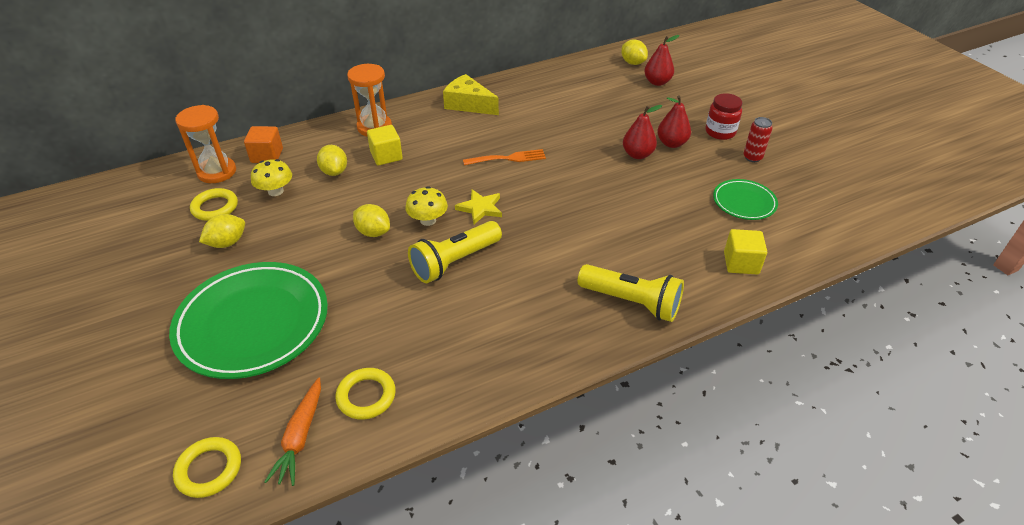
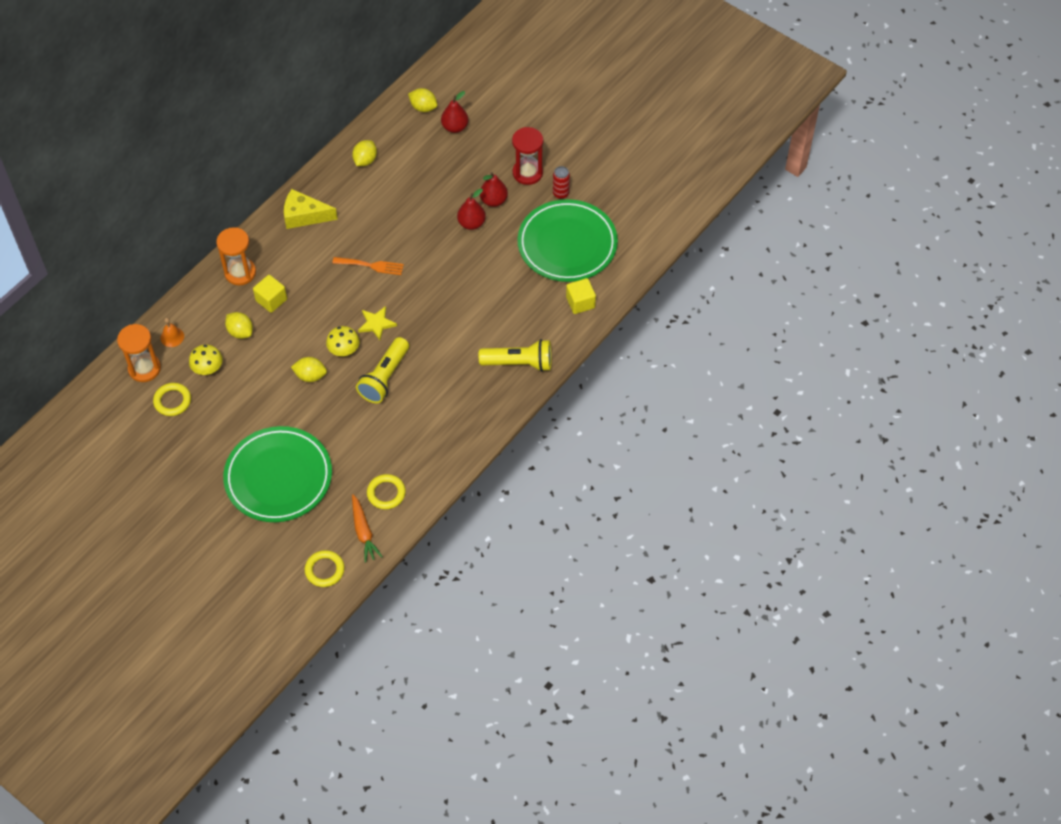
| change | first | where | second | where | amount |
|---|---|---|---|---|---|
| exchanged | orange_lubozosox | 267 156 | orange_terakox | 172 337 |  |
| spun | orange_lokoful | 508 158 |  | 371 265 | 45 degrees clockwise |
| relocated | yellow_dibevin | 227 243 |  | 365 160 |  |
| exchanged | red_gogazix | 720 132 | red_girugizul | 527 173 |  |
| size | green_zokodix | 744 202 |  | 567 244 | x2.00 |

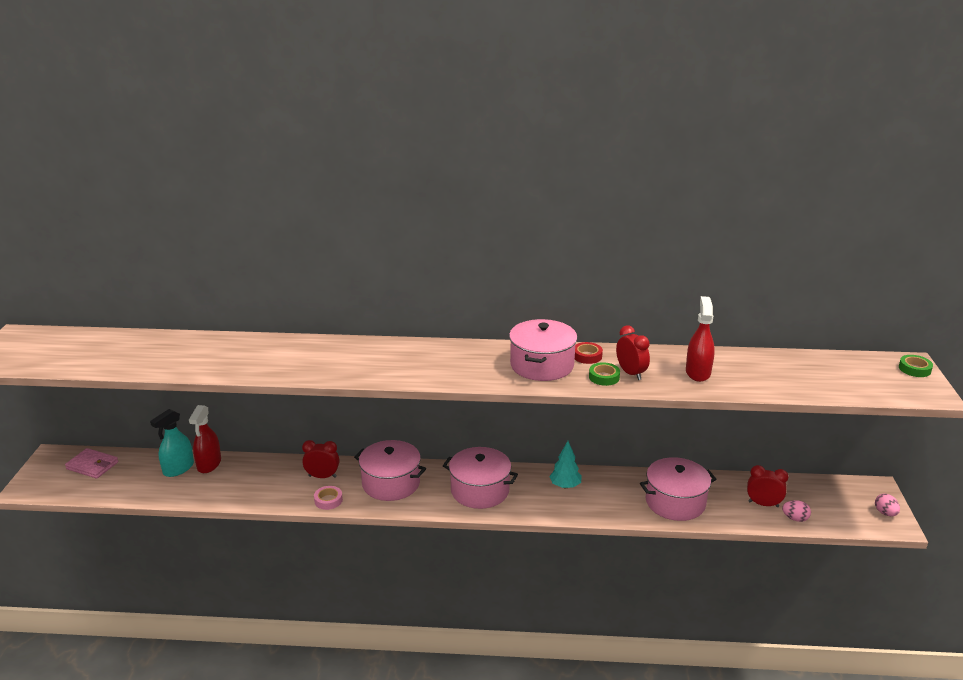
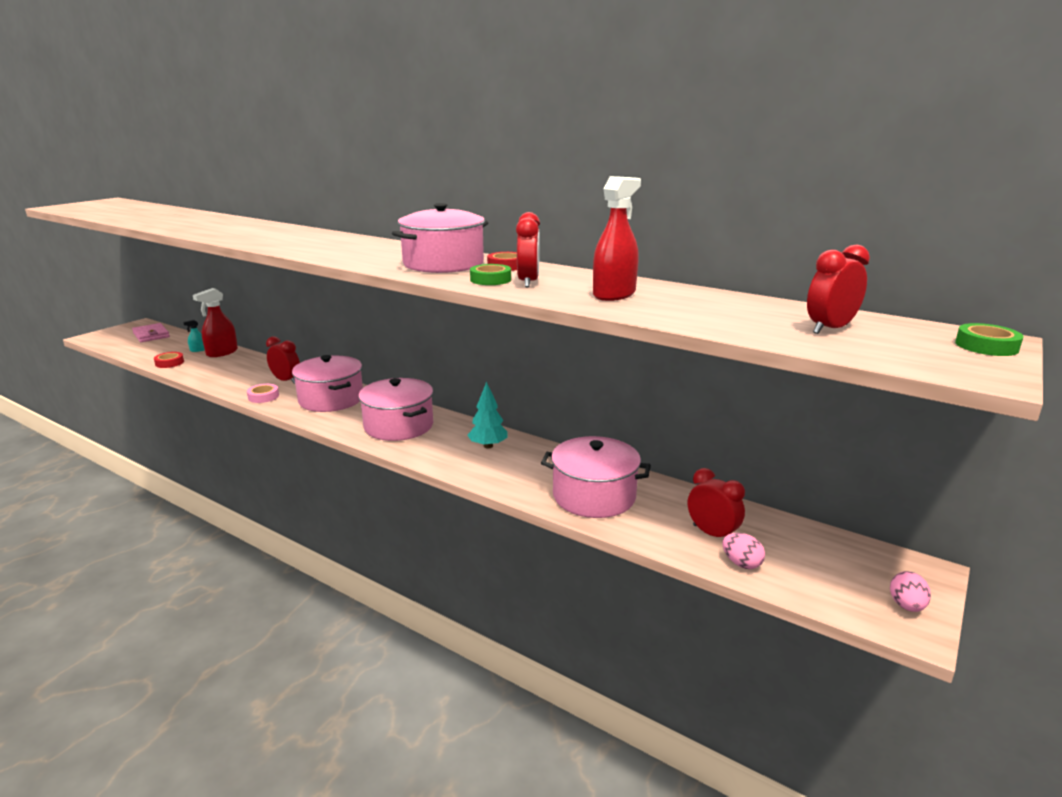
| change | first | where | second | where | amount |
|---|---|---|---|---|---|
| appeared |  |  | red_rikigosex | 169 363 |  |
| size | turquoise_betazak | 178 468 |  | 198 350 | x0.49 |
| appeared |  |  | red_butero | 830 329 |  |

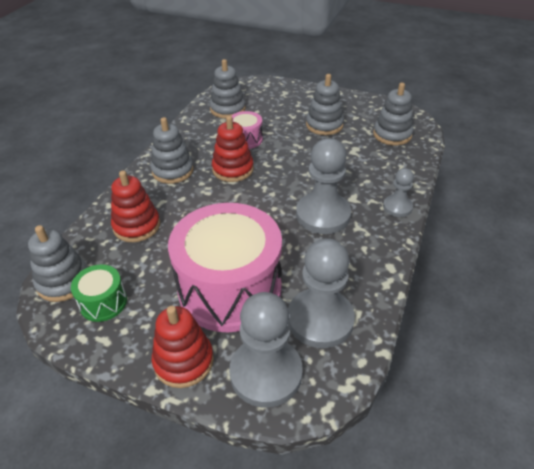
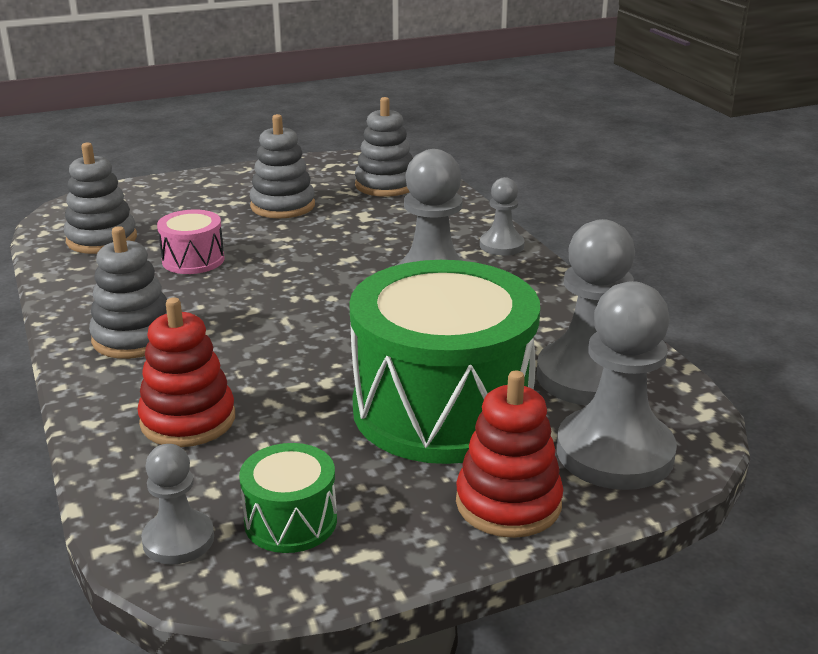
| change | first | where | second | where | amount |
|---|---|---|---|---|---|
| exchanged | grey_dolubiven | 63 281 | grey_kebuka | 178 540 |  |
| colour | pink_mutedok | 230 289 | green_mutedok | 442 409 |  |
| missing | red_dolubiven | 233 169 |  |  |  |

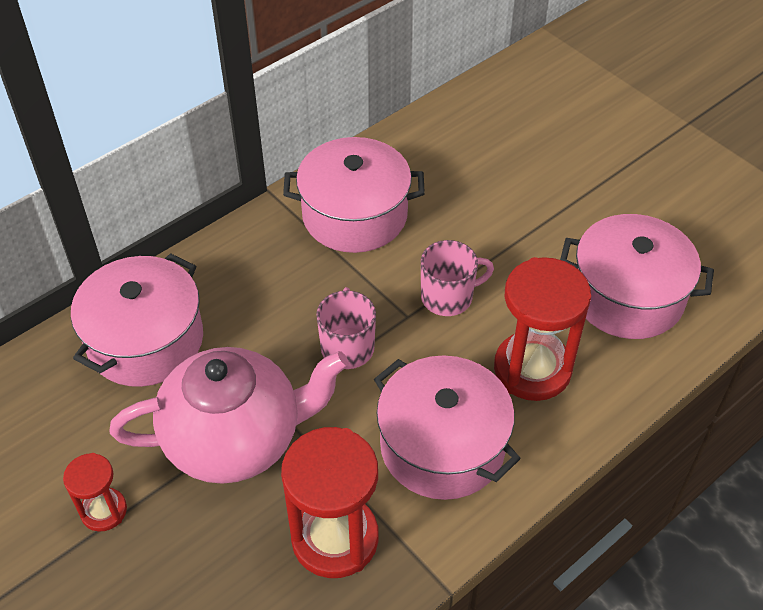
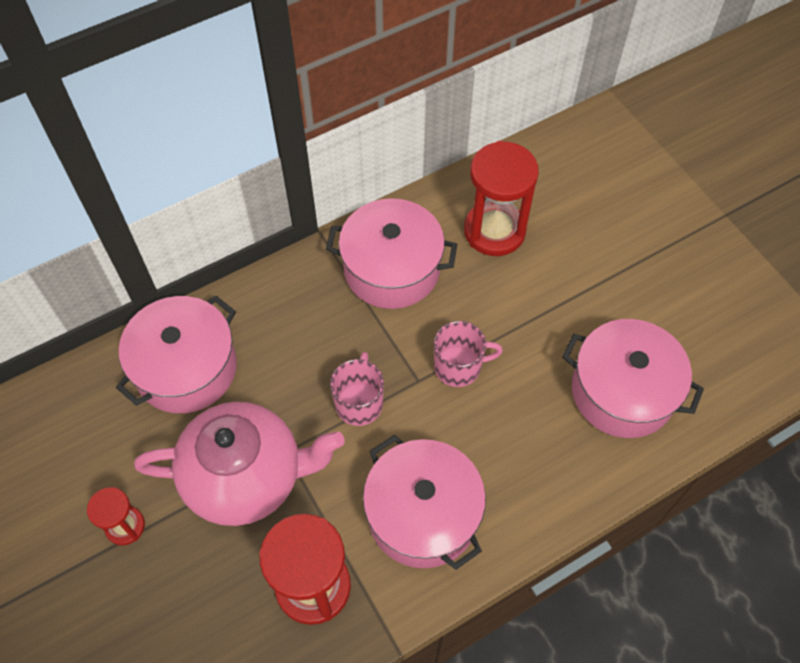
| change | first | where | second | where | amount |
|---|---|---|---|---|---|
| relocated | red_girugizul | 532 369 |  | 494 231 |  |

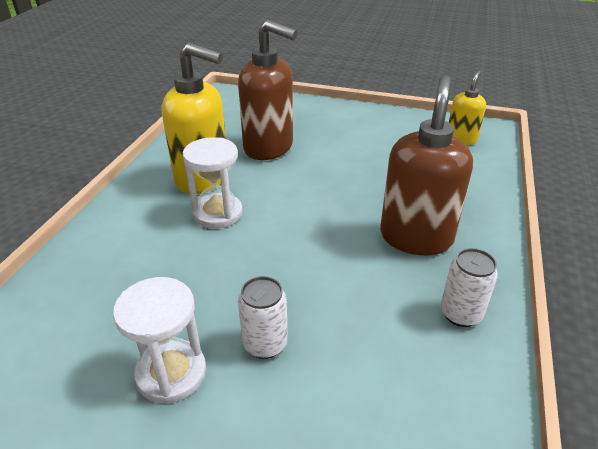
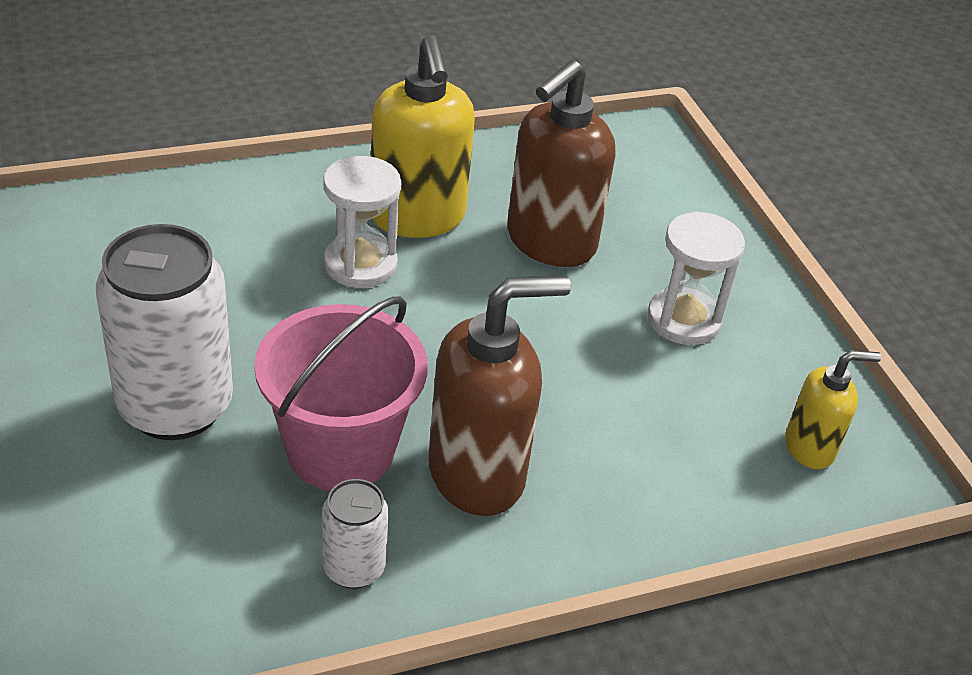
| change | first | where | second | where | amount |
|---|---|---|---|---|---|
| size | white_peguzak | 265 344 |  | 175 406 | x2.01 |
| appeared |  |  | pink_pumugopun | 341 450 |  |
| spun | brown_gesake | 269 148 |  | 550 242 | 45 degrees clockwise |
| relocated | white_girugizul | 171 373 |  | 683 320 |  |

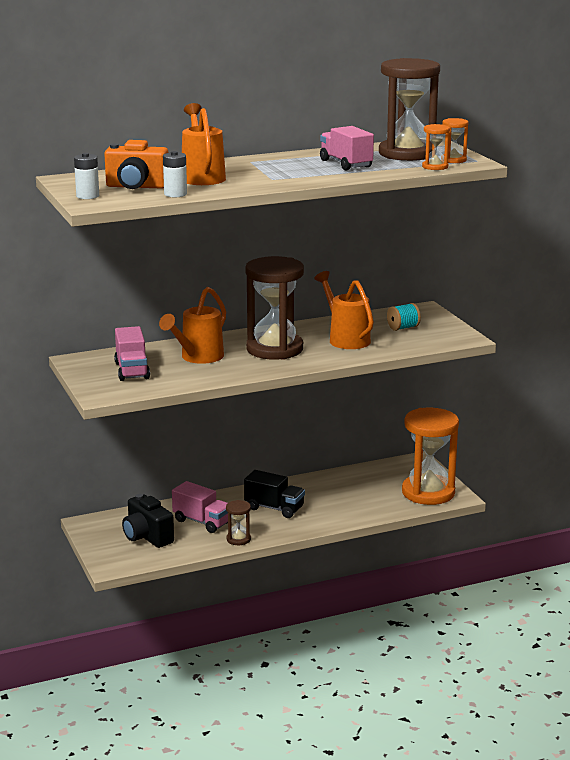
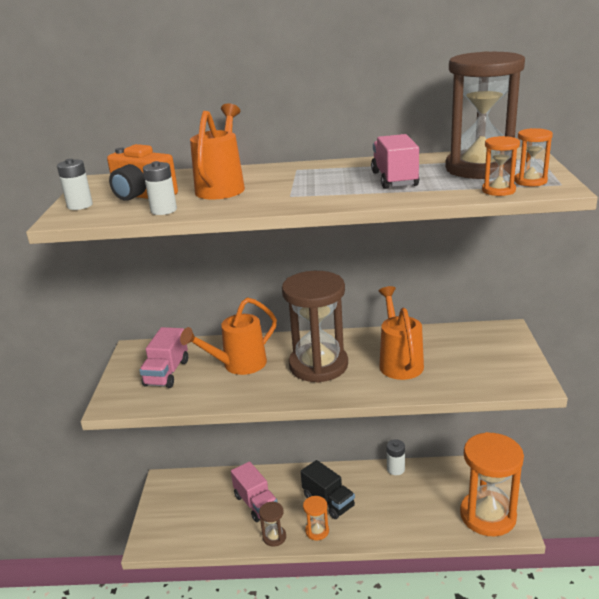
| change | first | where | second | where | amount |
|---|---|---|---|---|---|
| appeared |  |  | orange_girugizul | 317 531 |  |
| appeared |  |  | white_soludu | 395 469 |  |
| missing | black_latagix | 147 537 |  |  |  |
| missing | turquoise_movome | 403 328 |  |  |  |

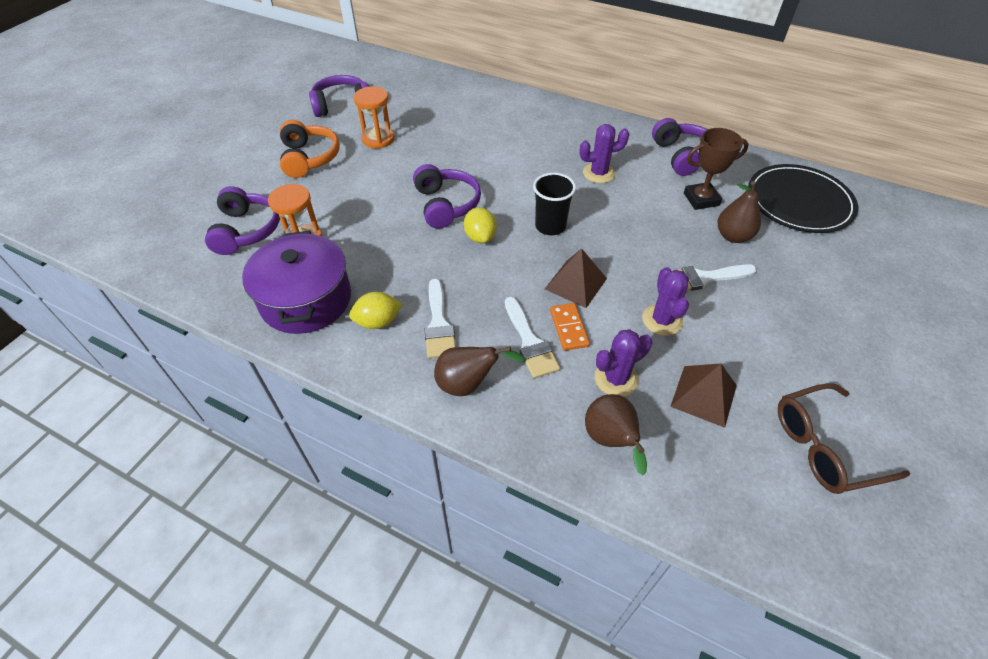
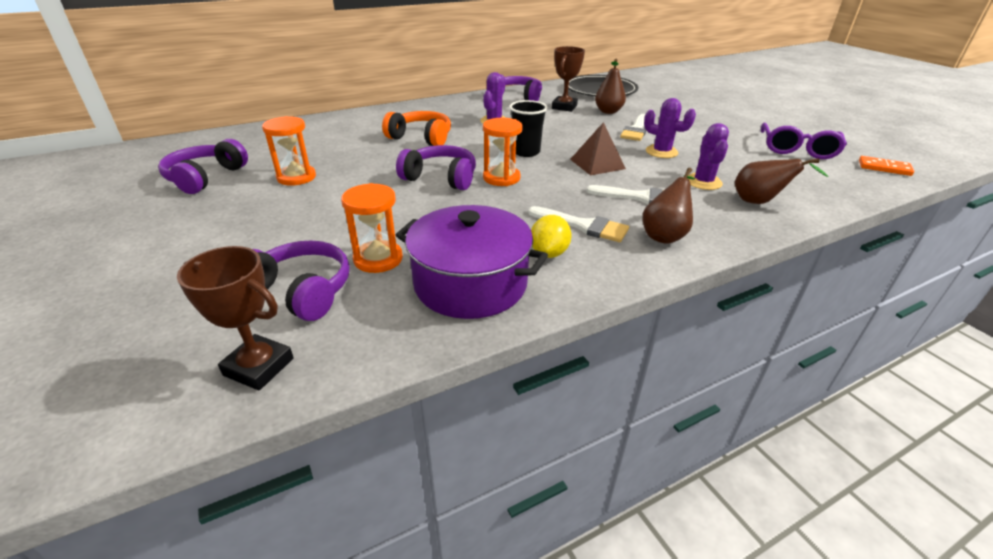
| change | first | where | second | where | amount |
|---|---|---|---|---|---|
| appeared |  |  | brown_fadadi | 259 366 |  |
| relocated | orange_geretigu | 309 158 |  | 421 138 |  |
| exchanged | yellow_dibevin | 480 237 | orange_girugizul | 501 178 |  |
| colour | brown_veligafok | 824 446 | purple_veligafok | 797 149 |  |
| relocated | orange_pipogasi | 568 328 |  | 884 168 |  |
| missing | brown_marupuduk | 704 395 |  |  |  |

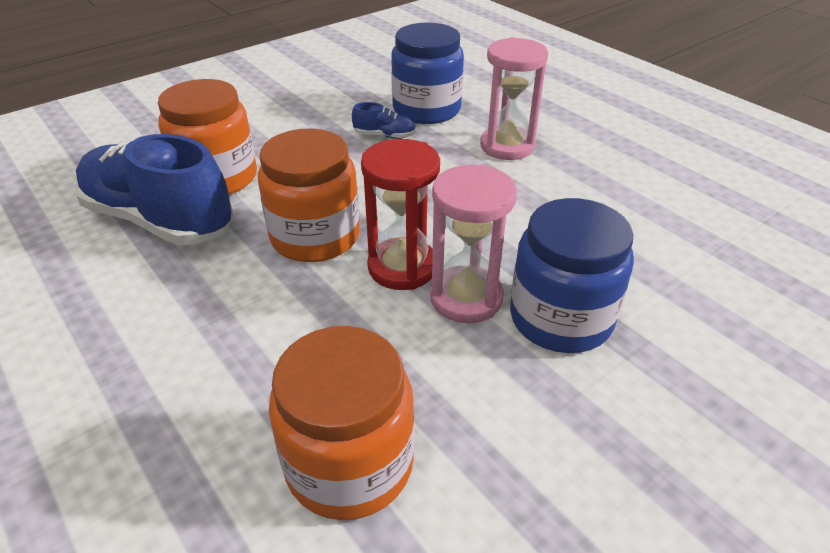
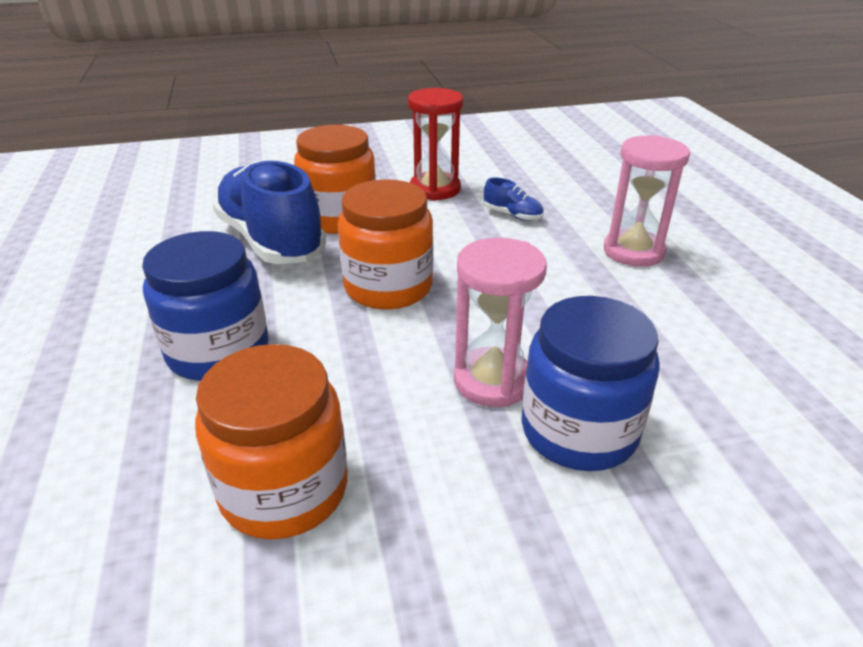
| change | first | where | second | where | amount |
|---|---|---|---|---|---|
| relocated | blue_gogazix | 426 110 |  | 218 351 |  |
| relocated | red_girugizul | 402 267 |  | 435 189 |  |

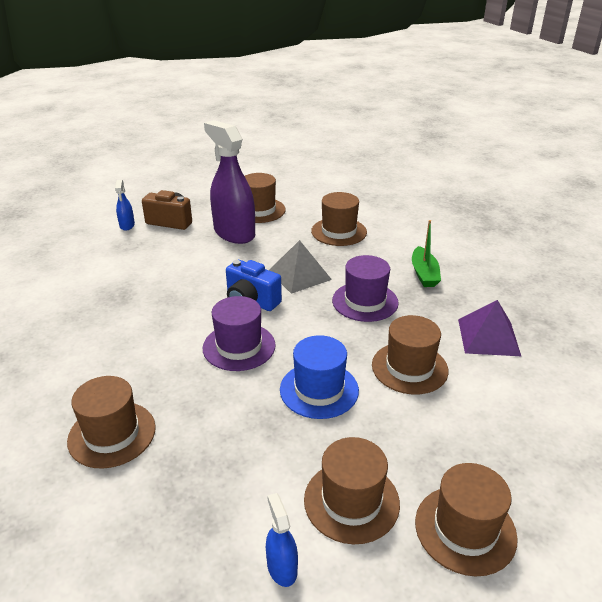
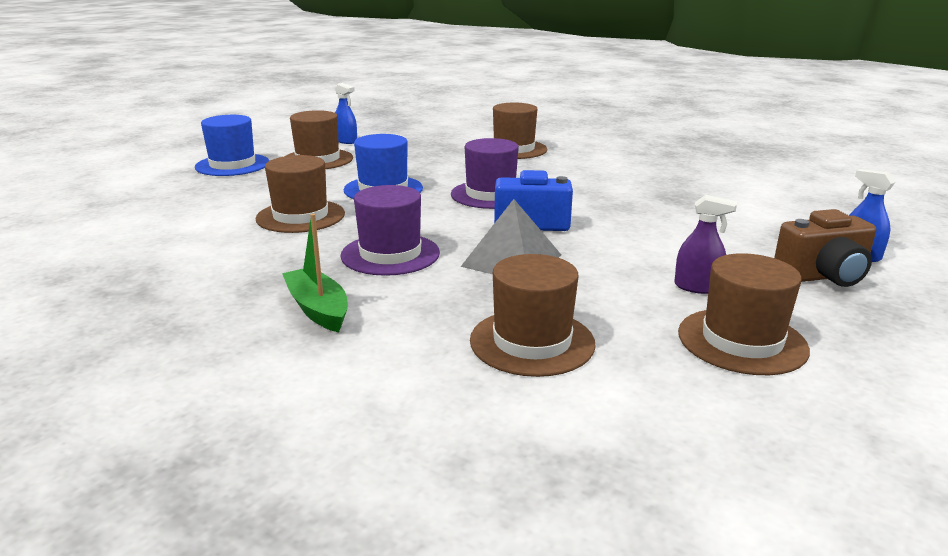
| change | first | where | second | where | amount |
|---|---|---|---|---|---|
| colour | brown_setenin | 465 529 | blue_setenin | 232 165 |  |
| size | purple_betazak | 234 233 |  | 697 287 | x0.44 |
| missing | purple_marupuduk | 488 337 |  |  |  |

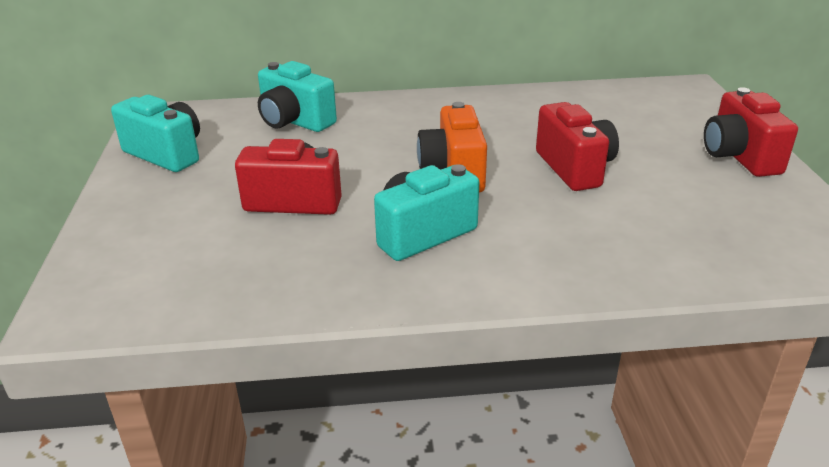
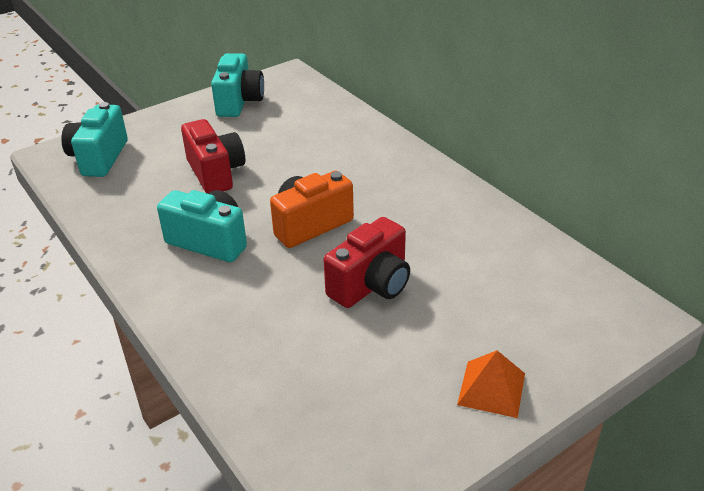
| change | first | where | second | where | amount |
|---|---|---|---|---|---|
| relocated | turquoise_latagix | 294 121 |  | 99 158 |  |
| exchanged | red_latagix | 739 157 | orange_marupuduk | 491 389 |  |

